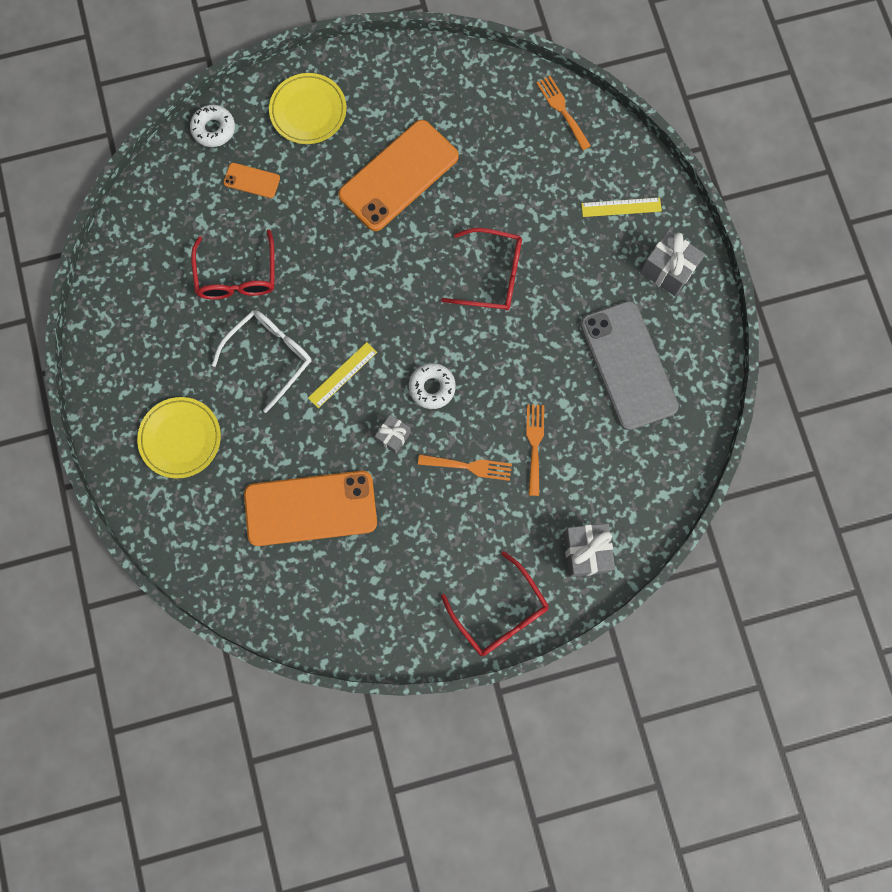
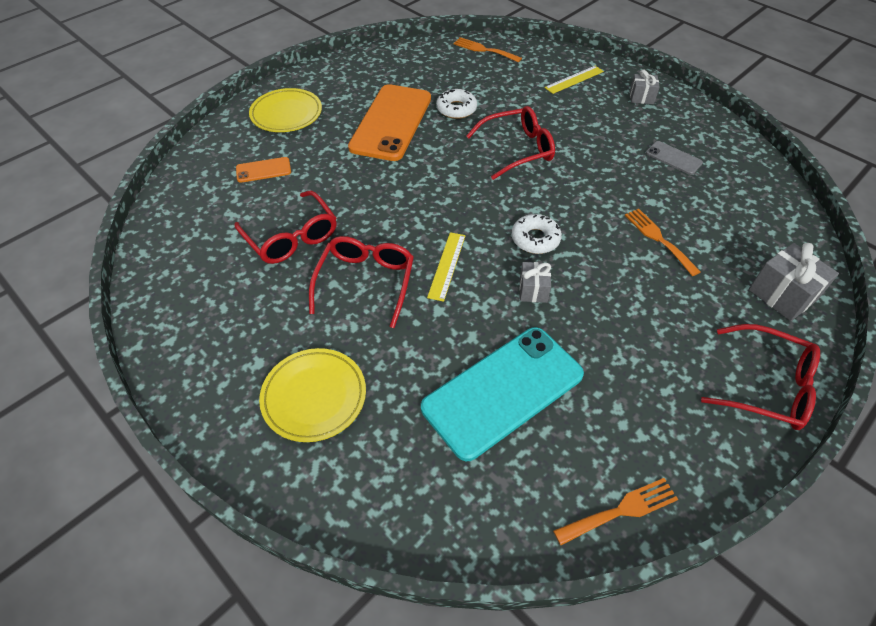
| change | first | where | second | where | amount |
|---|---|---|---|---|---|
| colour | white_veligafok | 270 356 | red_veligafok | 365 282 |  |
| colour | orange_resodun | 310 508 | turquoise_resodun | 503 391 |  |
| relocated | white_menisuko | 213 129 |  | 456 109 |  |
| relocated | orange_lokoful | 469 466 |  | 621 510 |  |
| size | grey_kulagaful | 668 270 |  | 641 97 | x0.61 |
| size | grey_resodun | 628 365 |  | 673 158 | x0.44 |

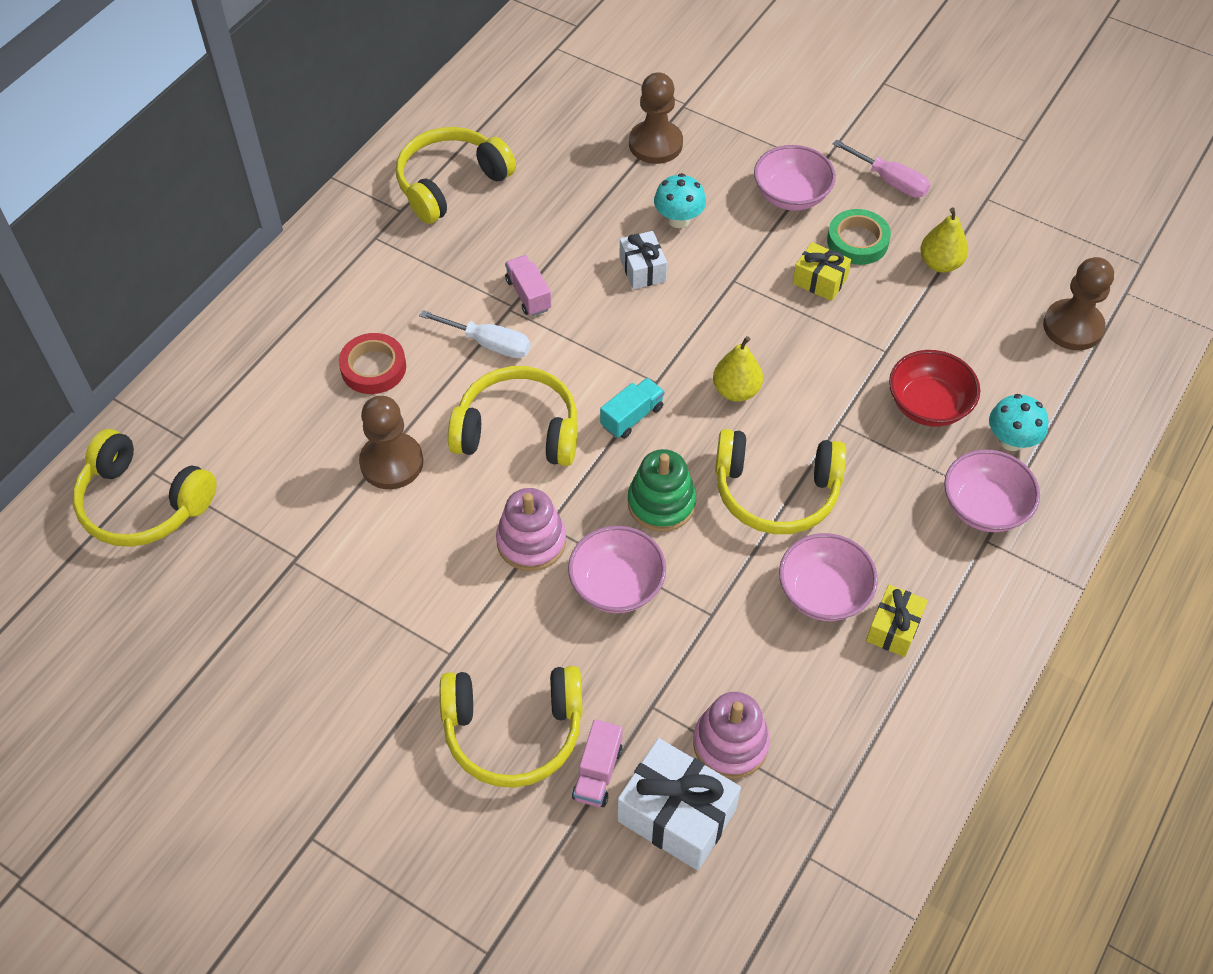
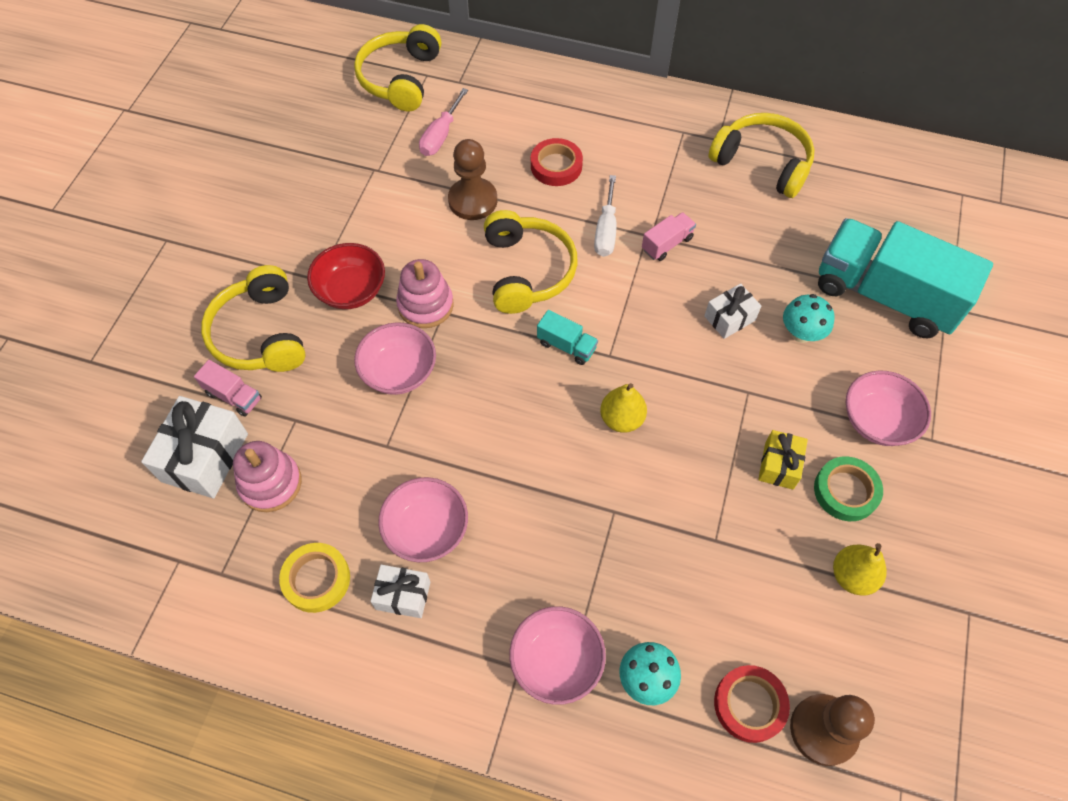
| change | first | where | second | where | amount |
|---|---|---|---|---|---|
| spun | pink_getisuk | 597 772 |  | 234 396 | 150 degrees counterclockwise |
| appeared |  |  | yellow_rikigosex | 316 579 |  |
| relocated | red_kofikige | 928 405 |  | 351 290 |  |
| colour | yellow_kulagaful | 894 628 | white_kulagaful | 403 595 |  |
| relocated | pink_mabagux | 889 181 |  | 441 135 |  |
| appeared |  |  | red_rikigosex | 749 704 |  |
| exchanged | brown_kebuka | 655 144 | turquoise_getisuk | 885 295 |  |
| missing | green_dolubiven | 661 503 |  |  |  |
| missing | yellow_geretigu | 776 491 |  |  |  |

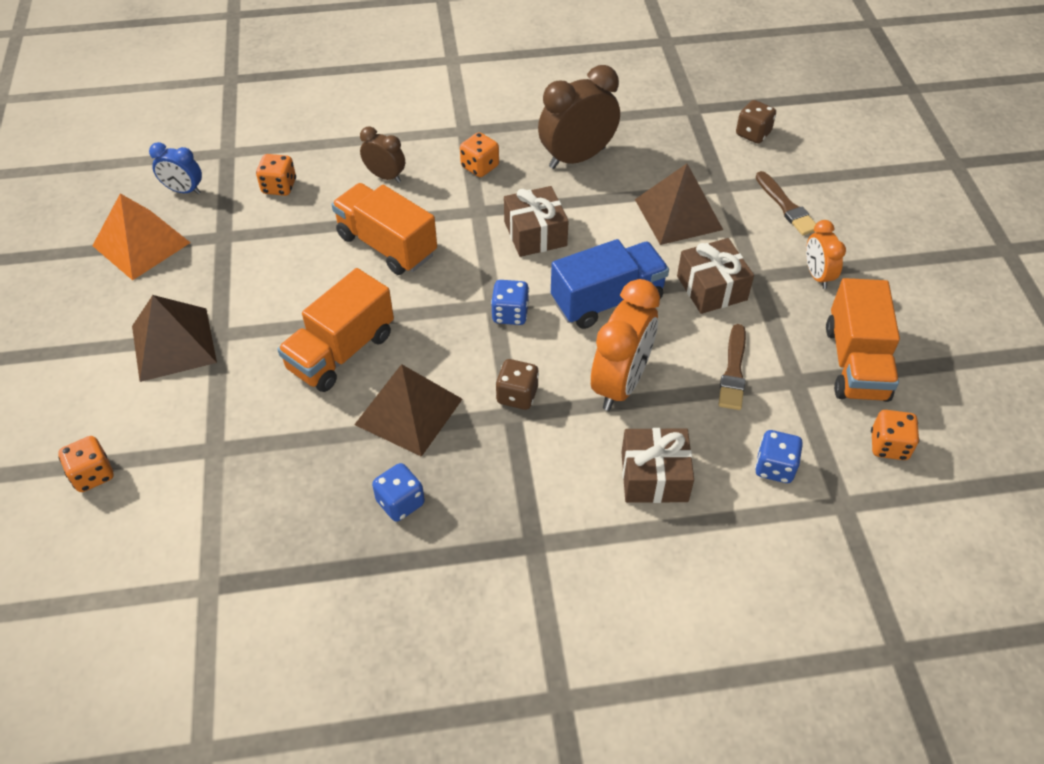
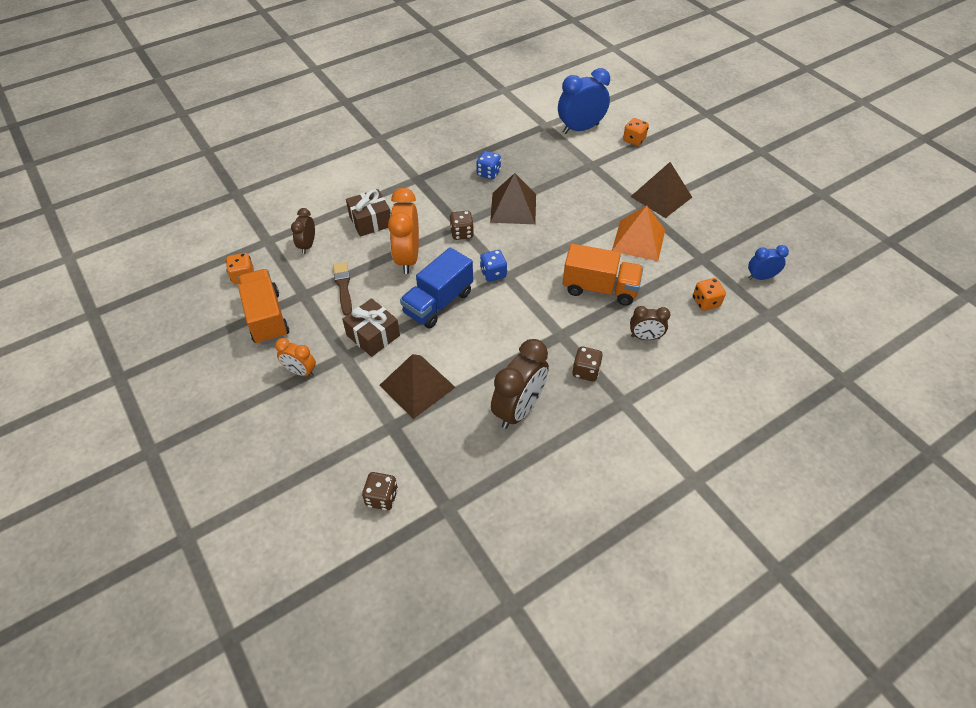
| change | first | where | second | where | amount |
|---|---|---|---|---|---|
| spun | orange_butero | 817 275 |  | 300 372 | 150 degrees clockwise |
| exchanged | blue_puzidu | 774 467 | brown_butero | 307 245 |  |
| appeared |  |  | blue_butero | 580 129 |  |
| colour | orange_puzidu | 480 167 | brown_puzidu | 586 371 |  |
| relocated | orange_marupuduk | 141 244 |  | 638 240 |  |
| missing | orange_getisuk | 341 351 |  |  |  |
| missing | brown_kulagaful | 535 234 |  |  |  |
| missing | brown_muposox | 786 206 |  |  |  |

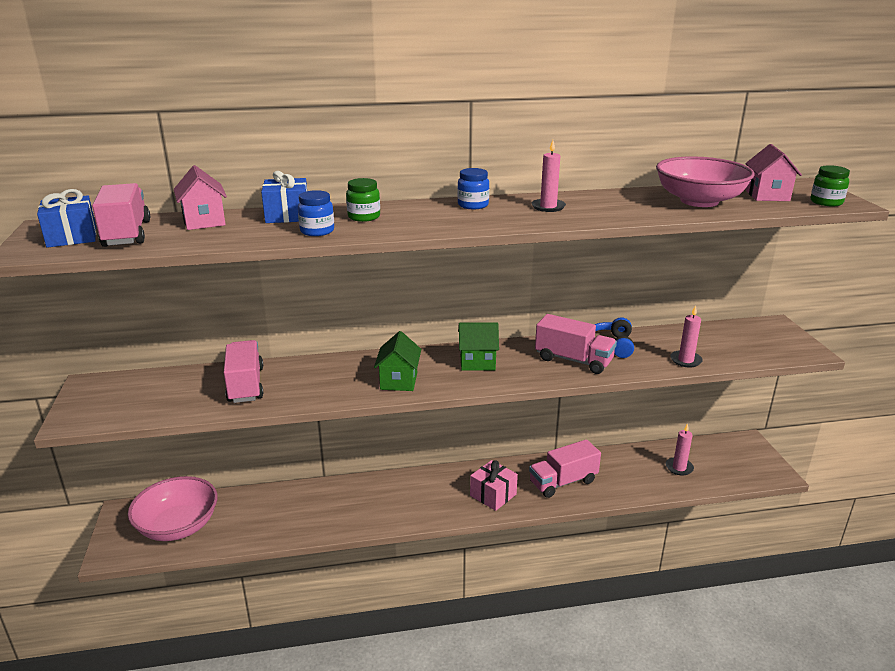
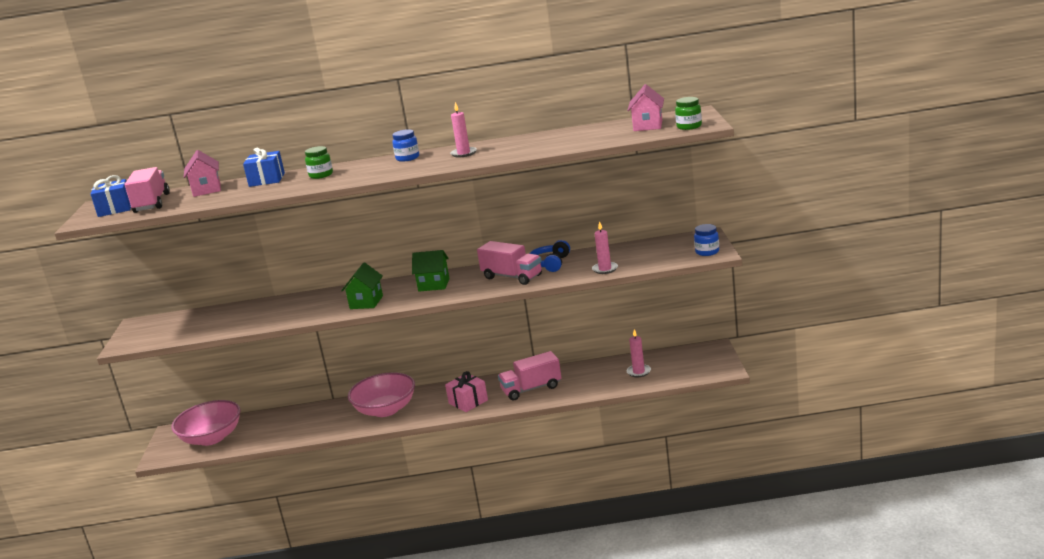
| change | first | where | second | where | amount |
|---|---|---|---|---|---|
| relocated | pink_kofikige | 699 201 |  | 385 410 |  |
| relocated | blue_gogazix | 317 231 |  | 707 252 |  |
| missing | pink_getisuk | 245 385 |  |  |  |

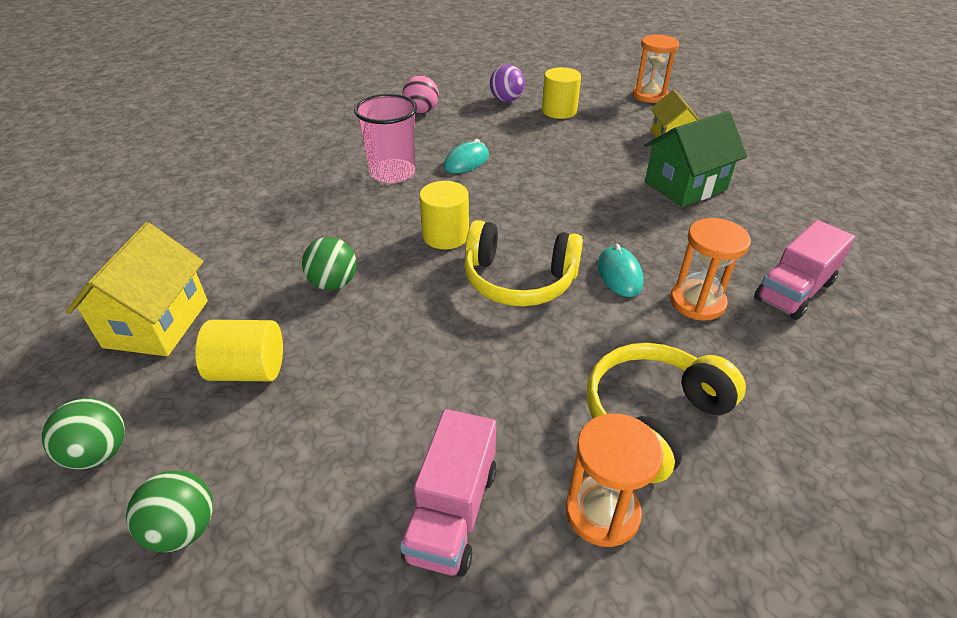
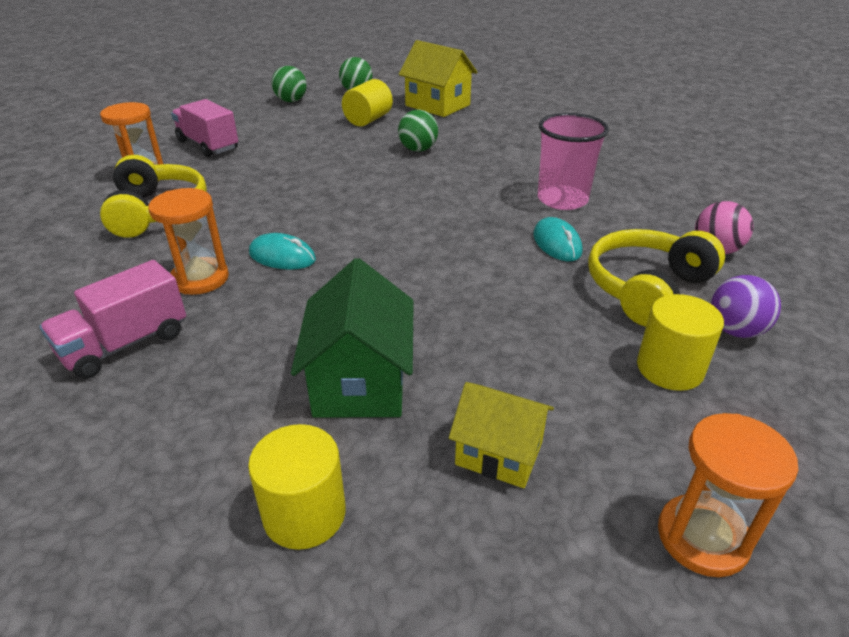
| change | first | where | second | where | amount |
|---|---|---|---|---|---|
| spun | pink_getisuk | 793 291 |  | 125 344 | 120 degrees counterclockwise |
| relocated | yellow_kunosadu | 445 235 |  | 304 513 |  |
| relocated | yellow_geretigu | 519 280 |  | 647 288 |  |

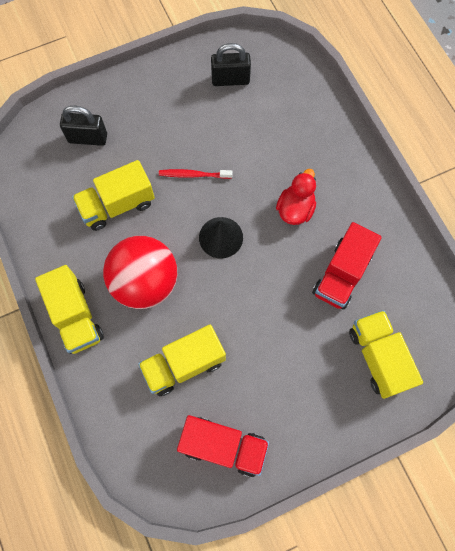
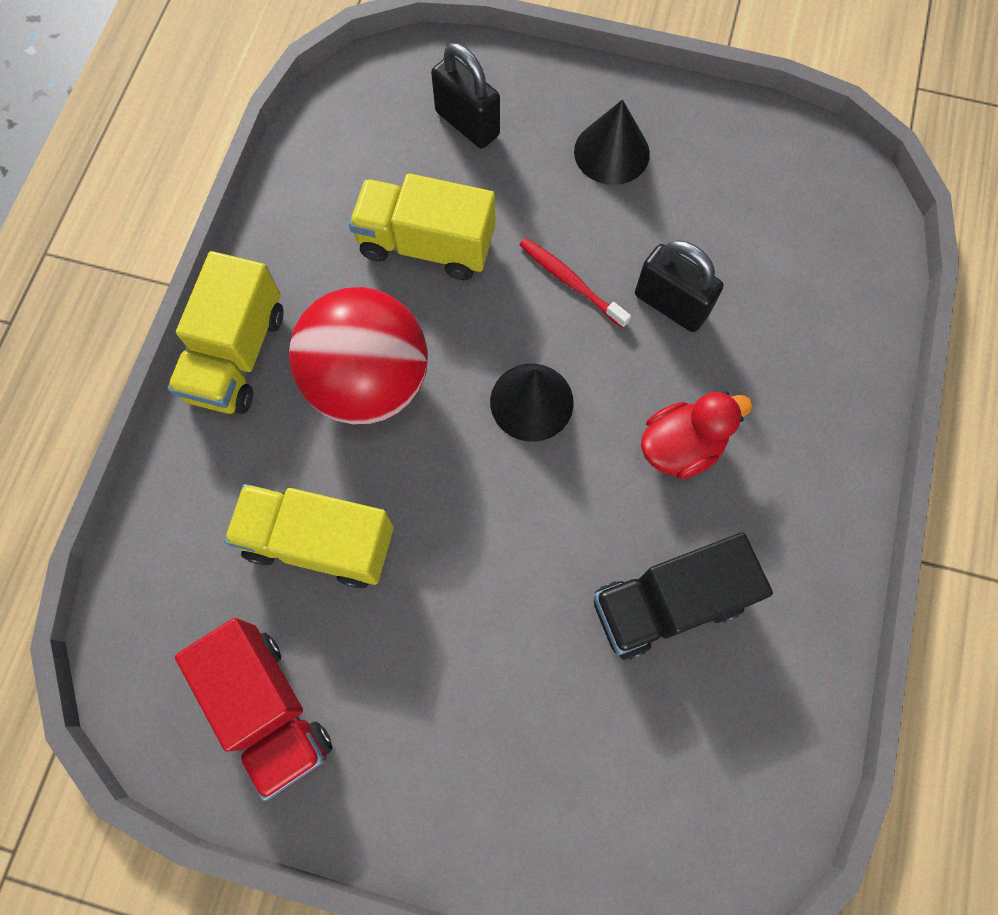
| change | first | where | second | where | amount |
|---|---|---|---|---|---|
| appeared |  |  | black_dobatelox | 611 152 |  |
| colour | red_getisuk | 342 274 | black_getisuk | 667 603 |  |
| relocated | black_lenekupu | 230 80 |  | 670 305 |  |
| missing | yellow_getisuk | 378 357 |  |  |  |

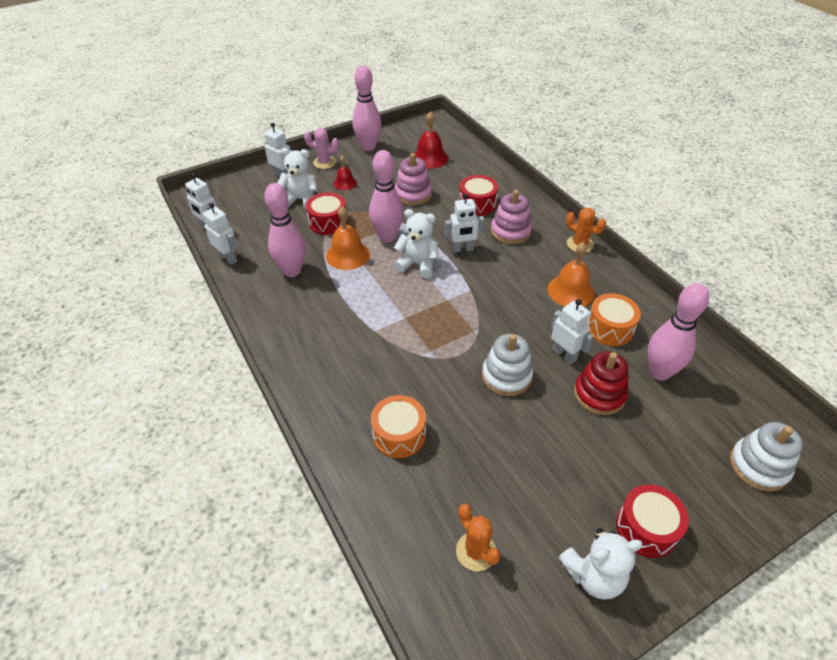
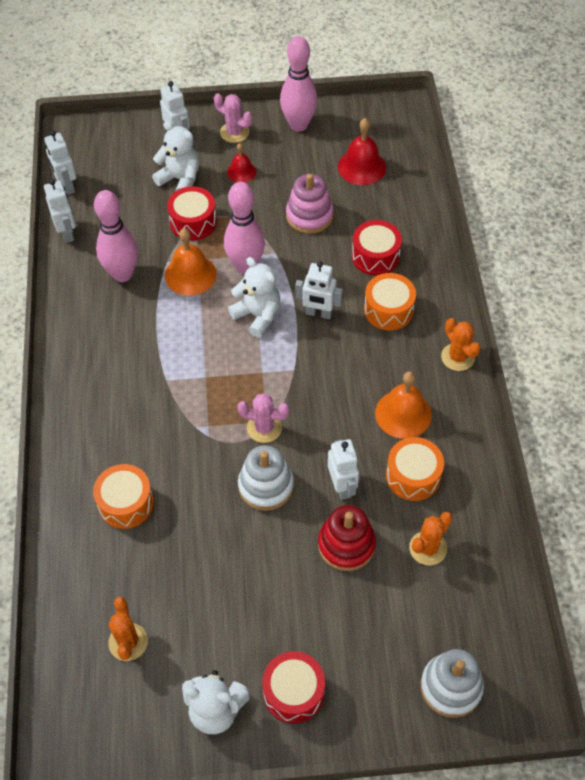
| change | first | where | second | where | amount |
|---|---|---|---|---|---|
| appeared |  |  | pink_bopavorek | 264 428 |  |
| exchanged | pink_dolubiven | 510 231 | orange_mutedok | 388 310 |  |
| exchanged | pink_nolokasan | 659 372 | orange_bopavorek | 428 548 |  |

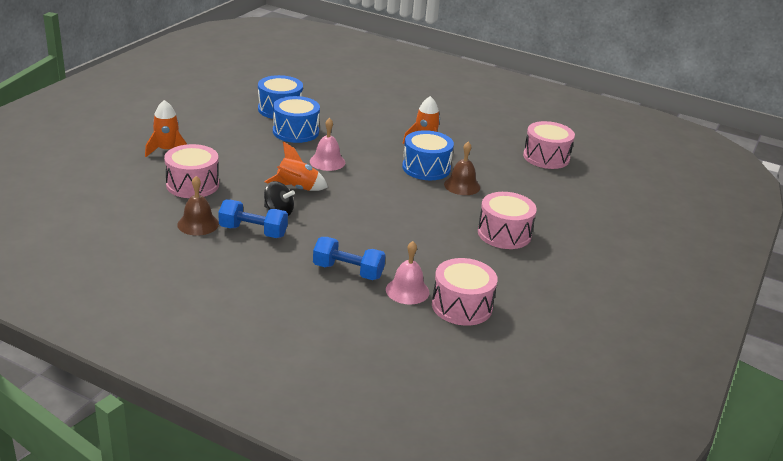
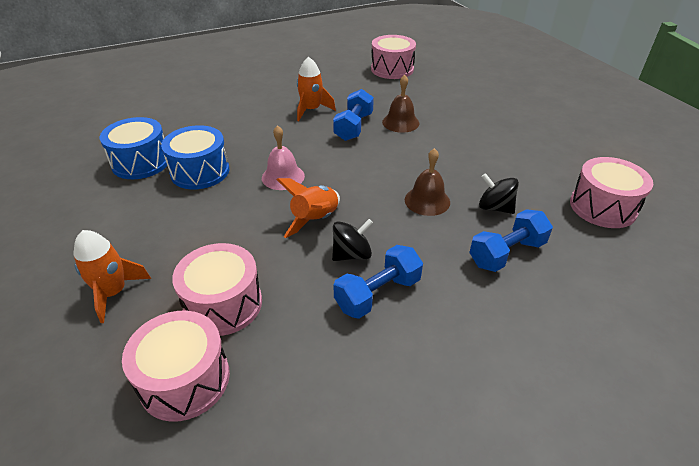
| change | first | where | second | where | amount |
|---|---|---|---|---|---|
| relocated | pink_mutedok | 504 234 |  | 185 379 |  |
| exchanged | blue_mutedok | 426 168 | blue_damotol | 353 127 |  |
| relocated | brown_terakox | 198 224 |  | 427 201 |  |
| appeared |  |  | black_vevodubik | 495 207 |  |
| missing | pink_terakox | 407 291 |  |  |  |

